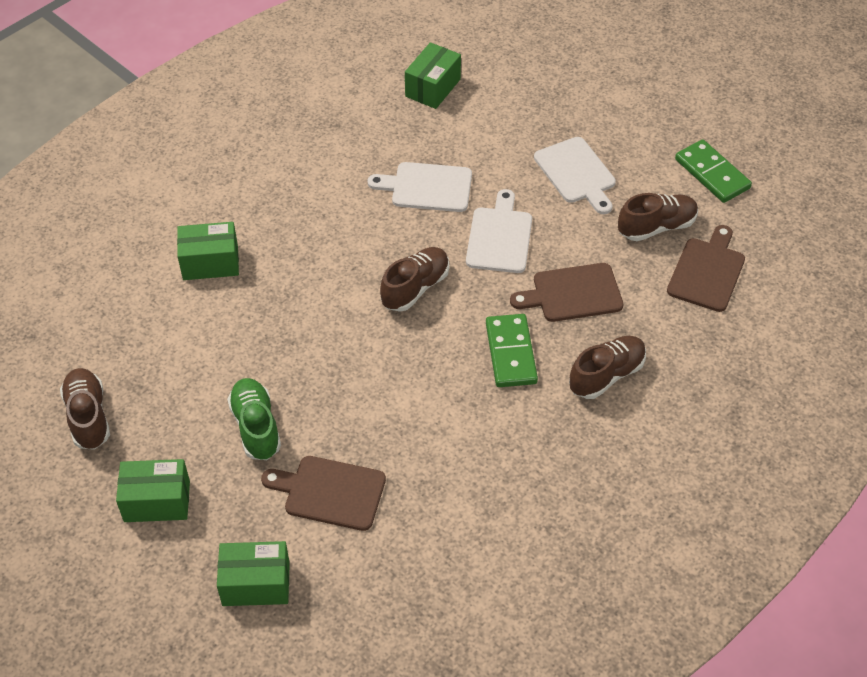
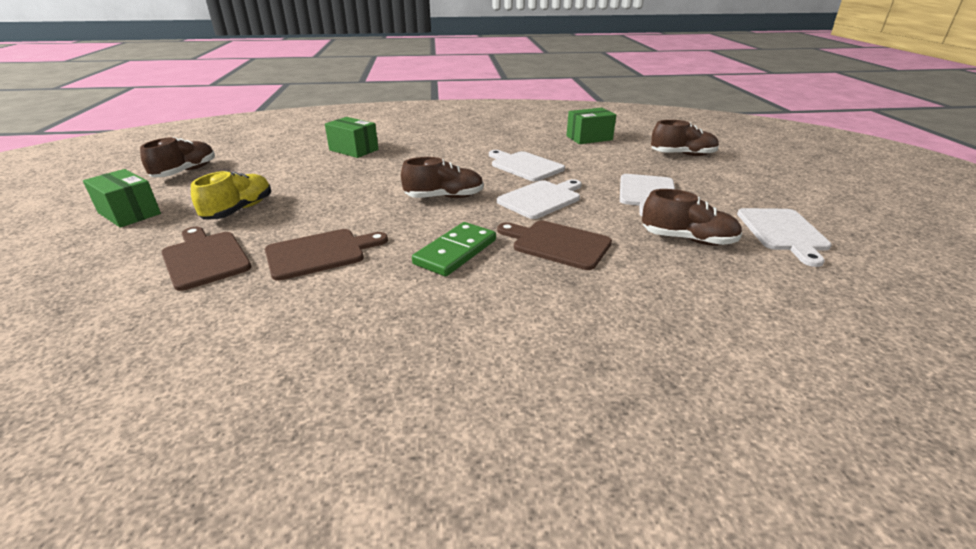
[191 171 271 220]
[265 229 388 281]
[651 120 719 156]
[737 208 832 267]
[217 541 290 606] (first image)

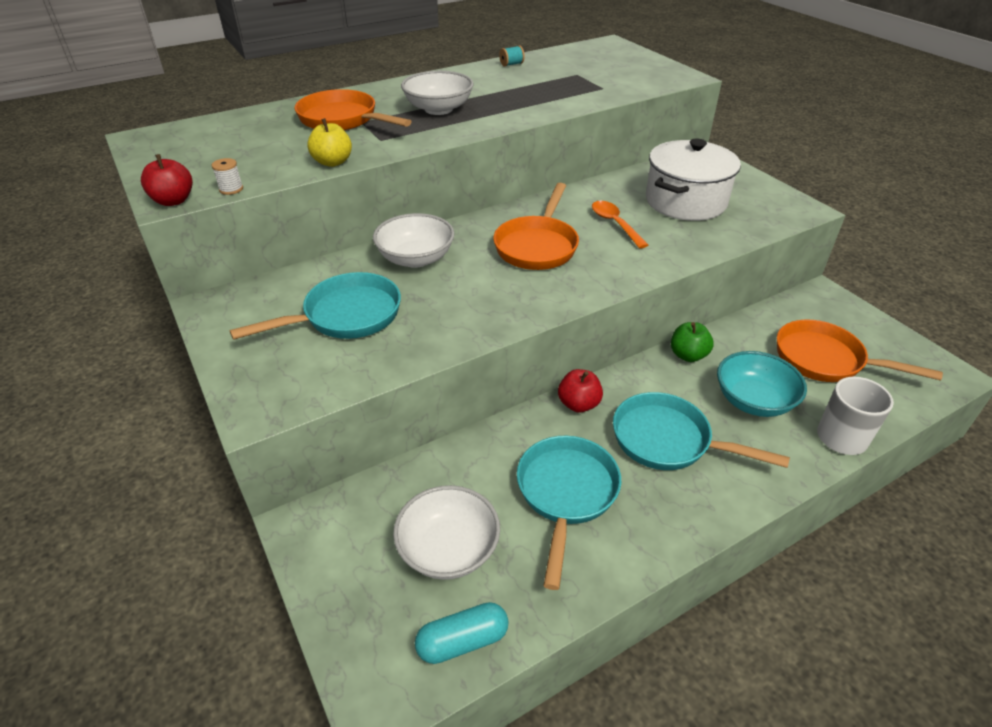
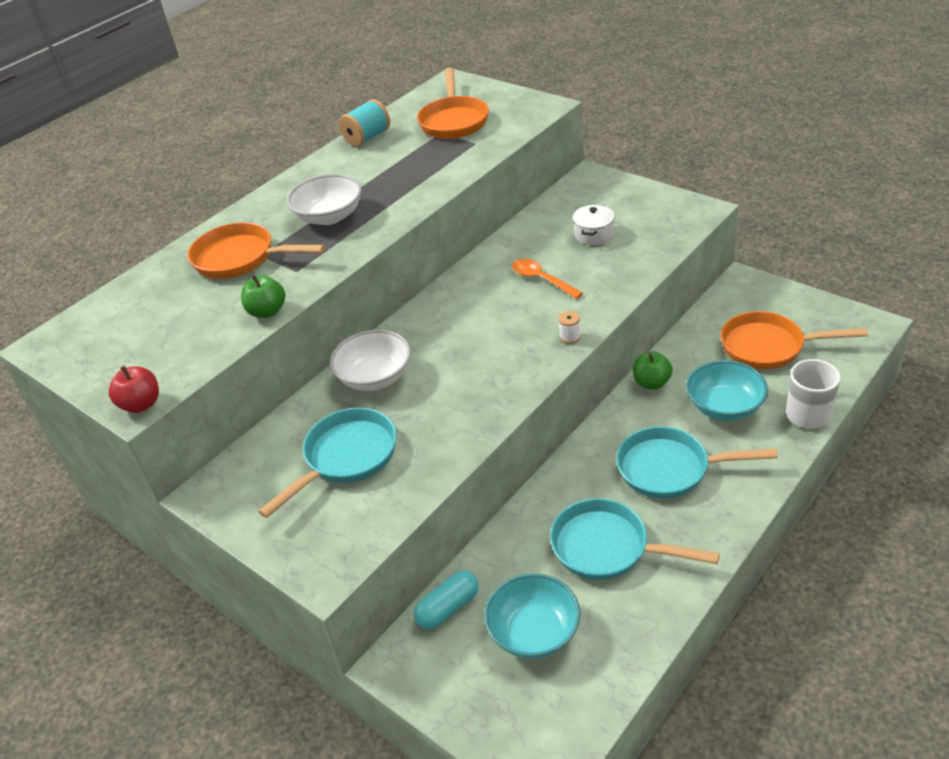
[241 274 285 318]
[339 99 390 147]
[414 571 479 629]
[417 68 489 139]
[484 573 581 659]
[550 498 720 580]
[558 311 581 344]
[572 205 615 245]
[558 369 603 413] (first image)

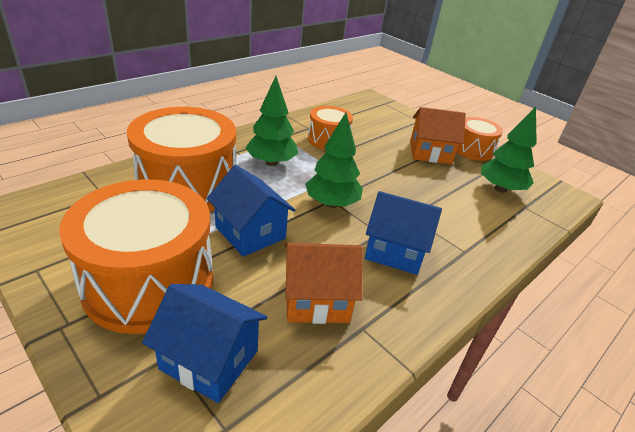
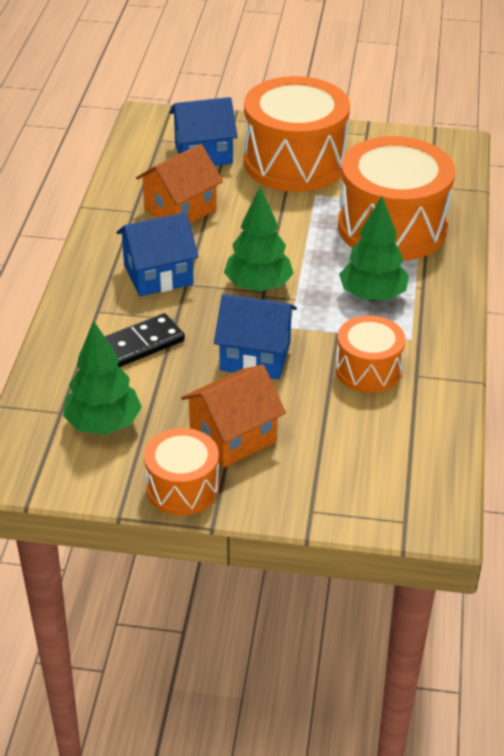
[105 313 185 367]
[214 294 297 379]

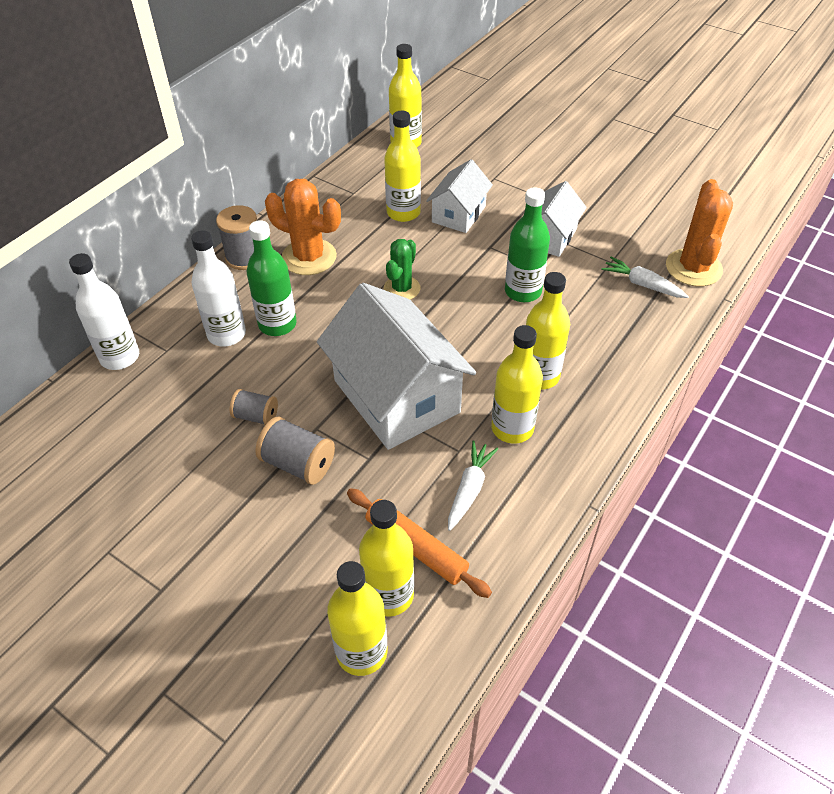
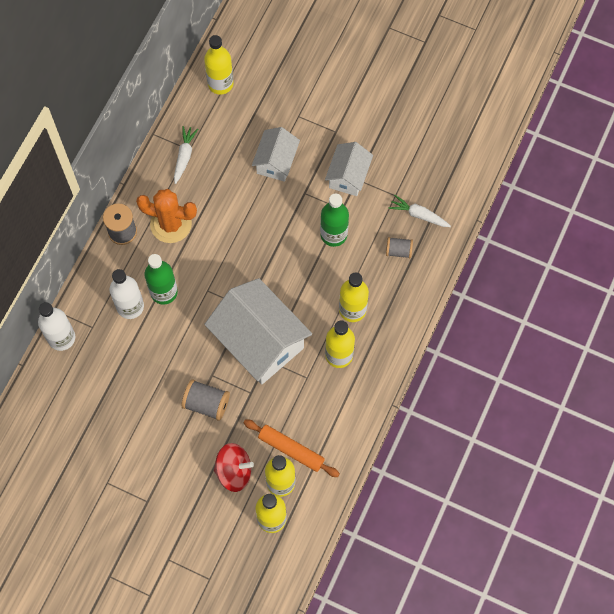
[174 126 198 184]
[214 443 254 492]
[386 237 413 258]
[384 111 421 222] (first image)
[384 239 420 300] (first image)
[666 179 733 286] (first image)

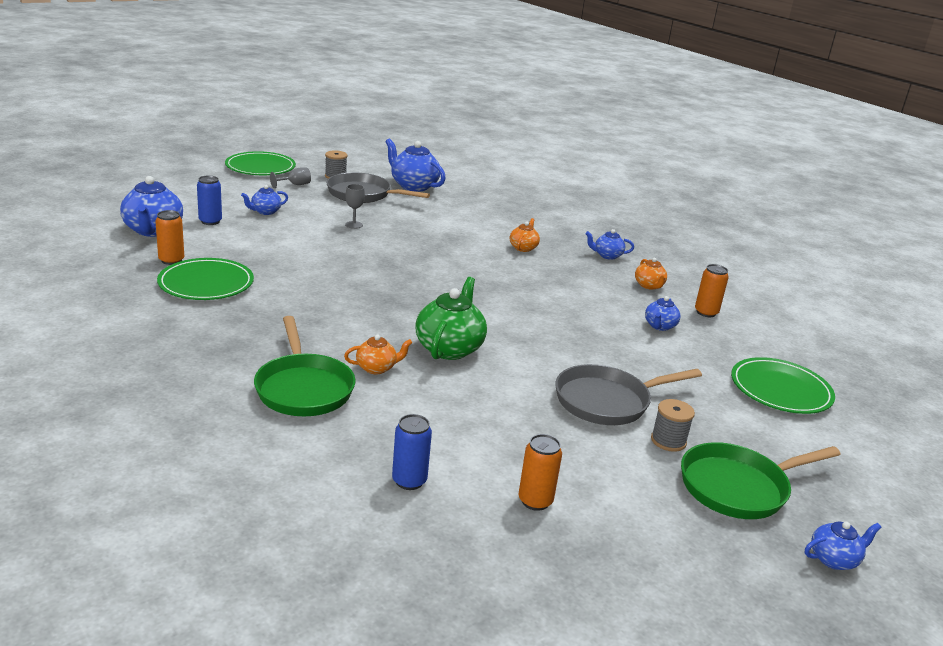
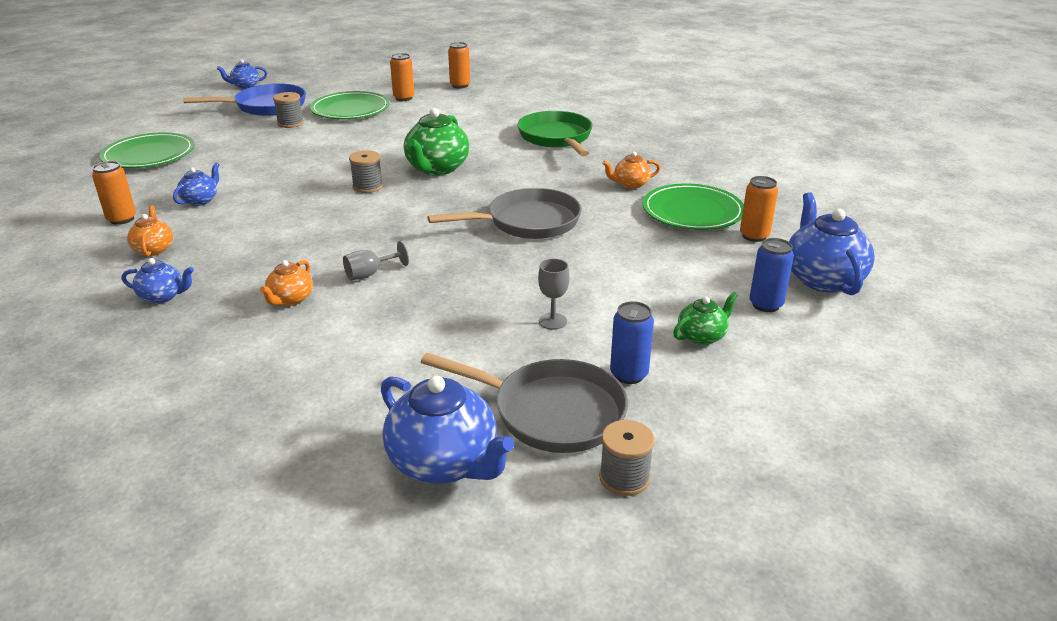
[183 83 306 116]
[310 91 390 119]
[343 241 409 280]
[349 150 383 193]
[428 188 582 239]
[448 42 470 88]
[602 152 660 189]
[610 301 654 384]
[673 292 738 345]

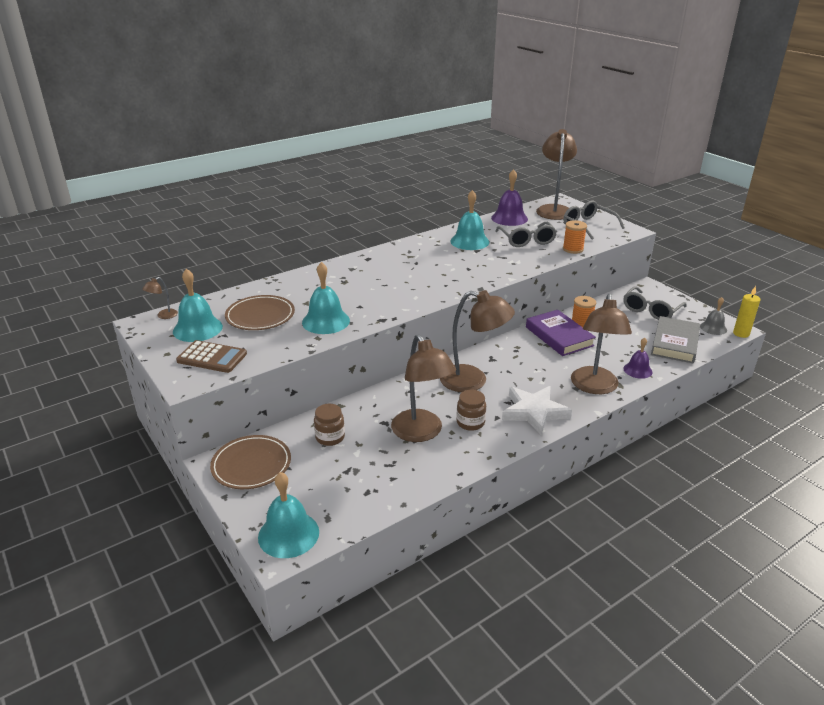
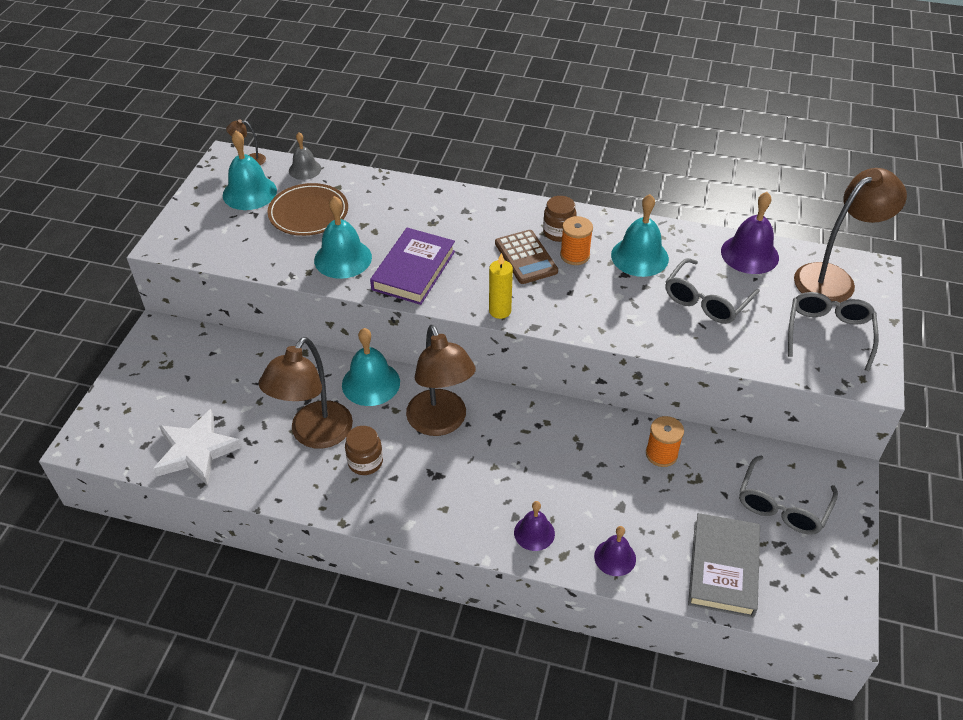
[153 409 242 486]
[289 132 321 180]
[342 328 400 406]
[370 228 455 305]
[489 253 513 319]
[495 230 558 284]
[514 501 555 551]
[543 196 577 242]
[560 216 593 265]
[688 513 760 618]
[739 456 838 534]
[210 435 291 489] (first image)

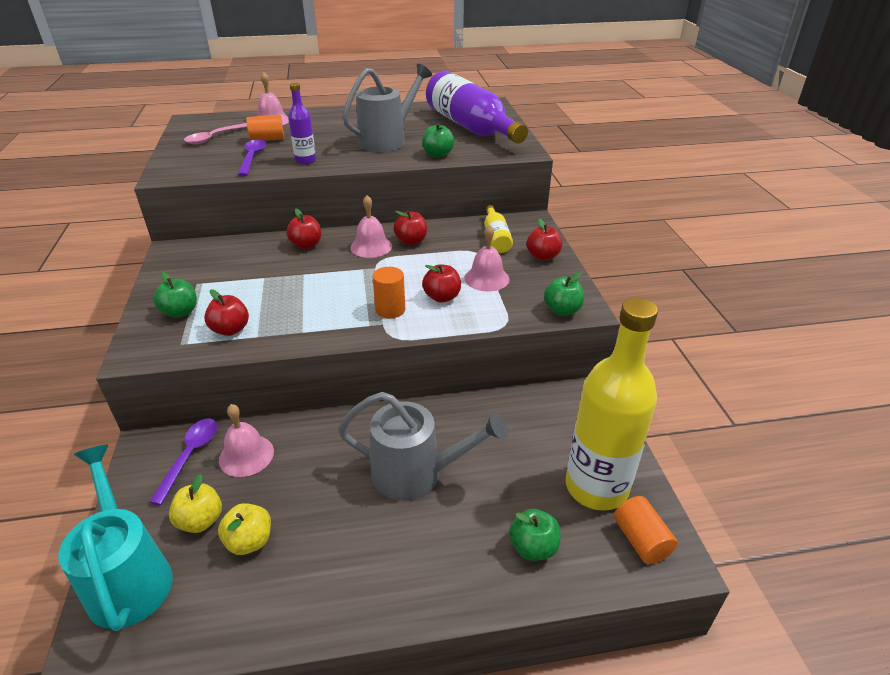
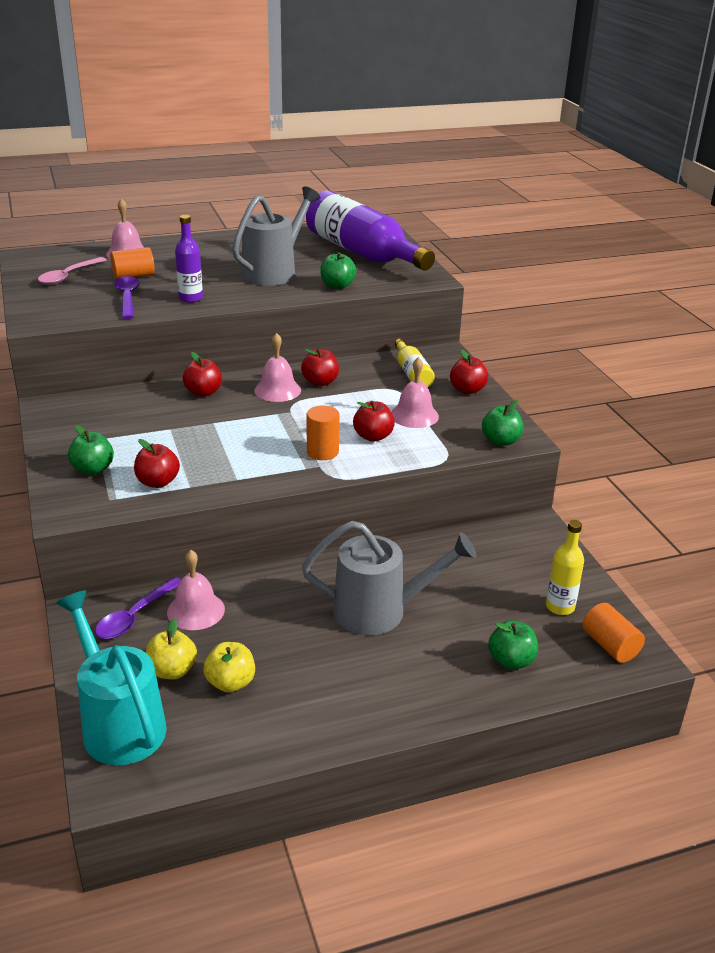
[95 577 181 639]
[546 520 584 615]

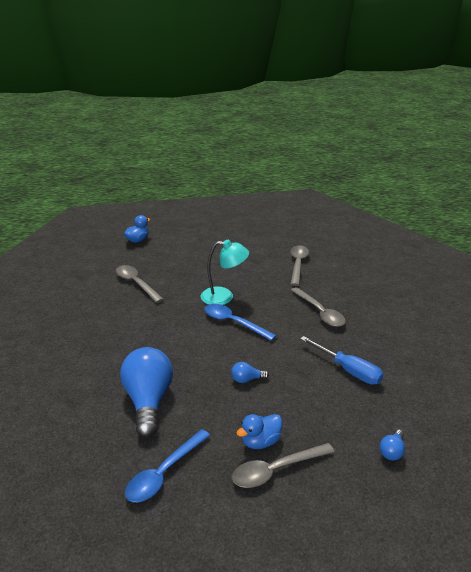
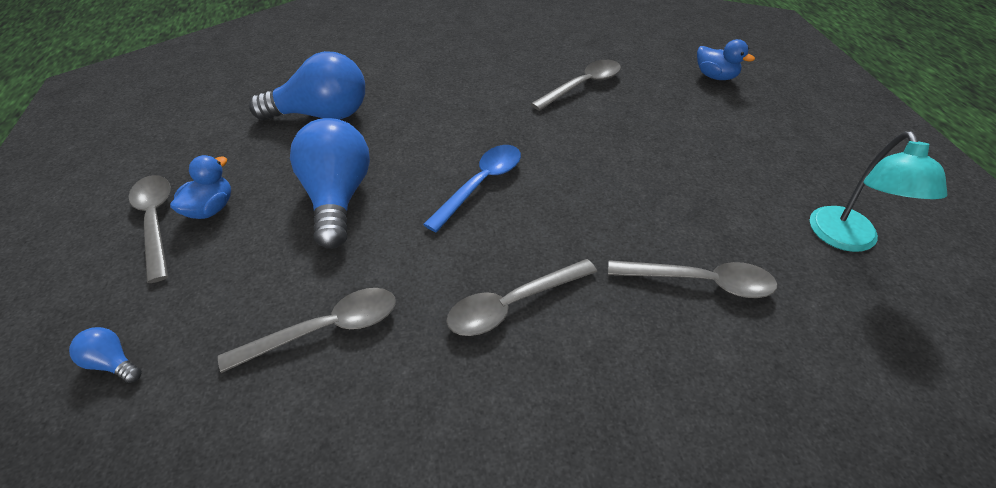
[170 155 231 219]
[218 288 396 373]
[290 118 370 249]
[810 131 947 252]
[125 429 210 502] (first image)

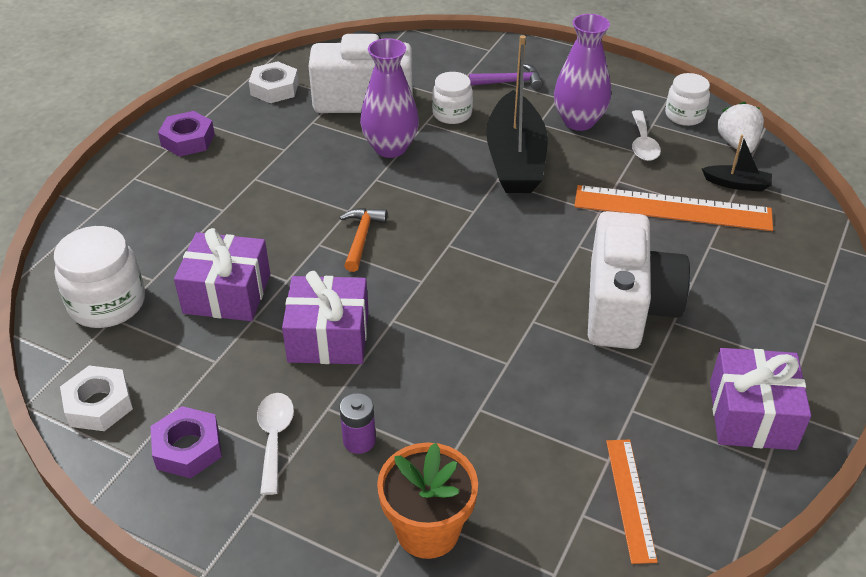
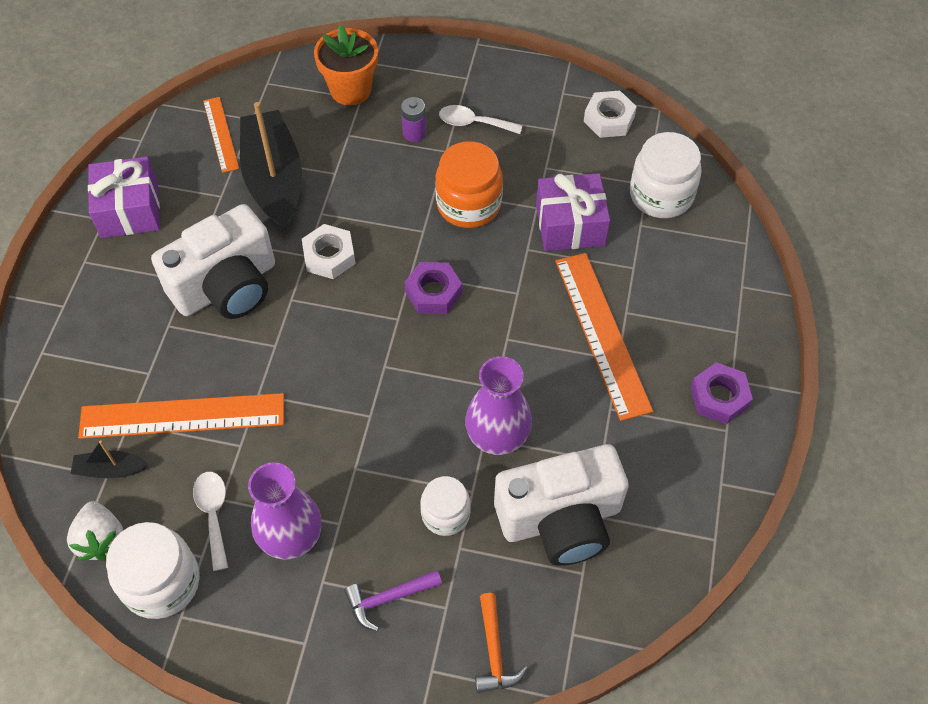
[106 522 200 619]
[151 204 275 319]
[240 102 302 231]
[302 224 355 279]
[404 262 462 314]
[435 141 503 228]
[439 105 523 134]
[475 593 528 693]
[555 253 653 421]

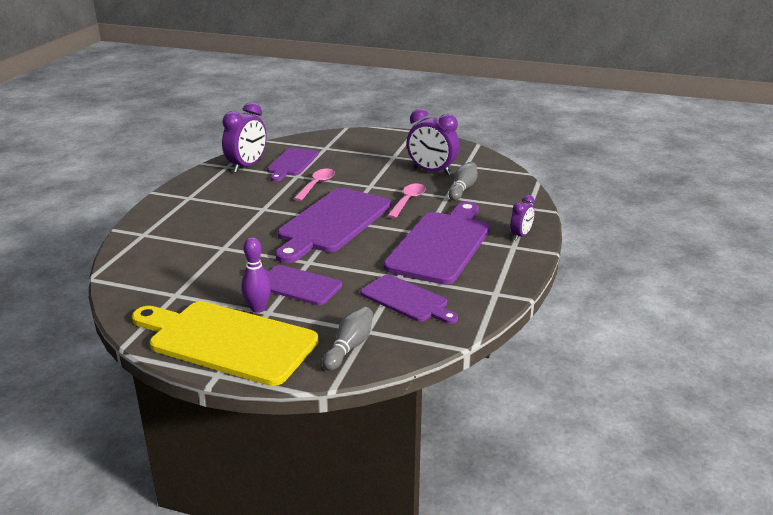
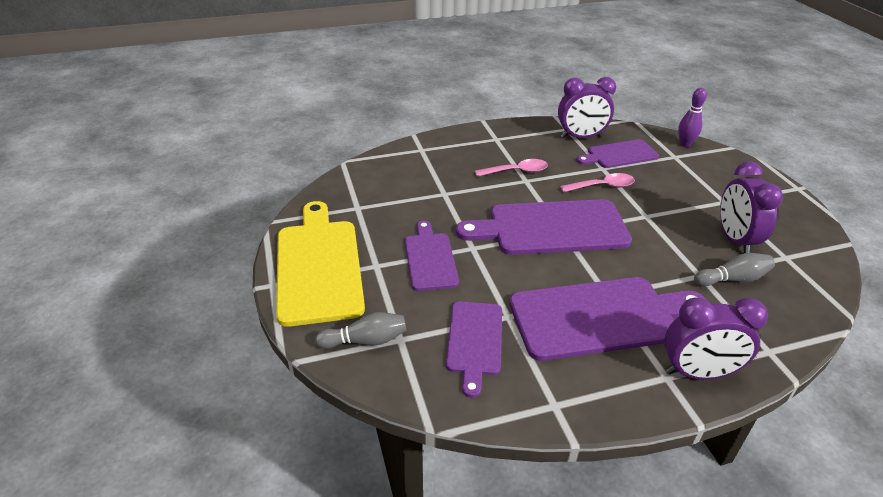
[475 159 548 177]
[664 298 768 380]
[678 88 707 147]

